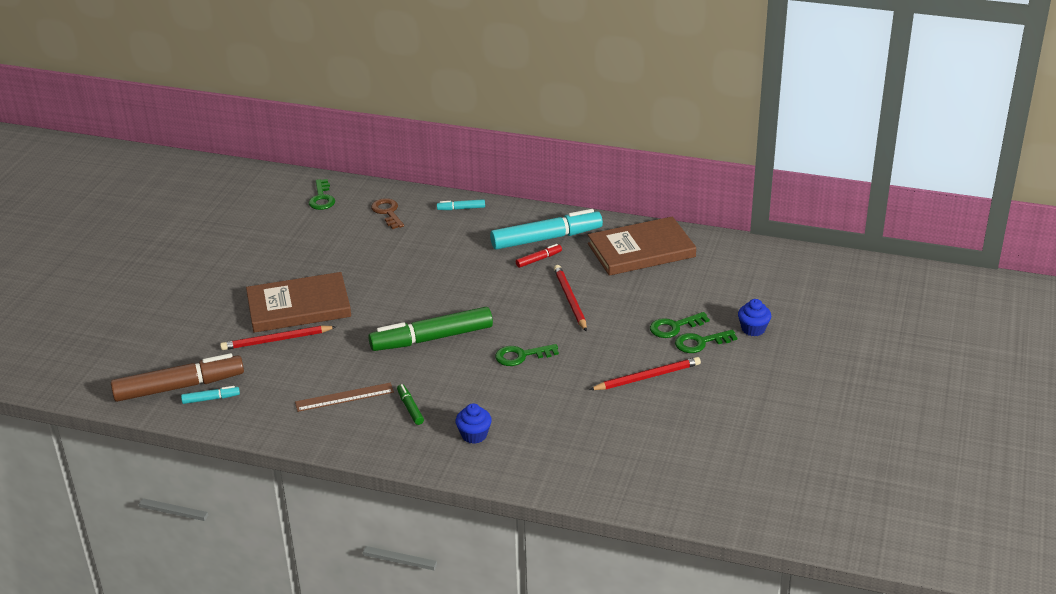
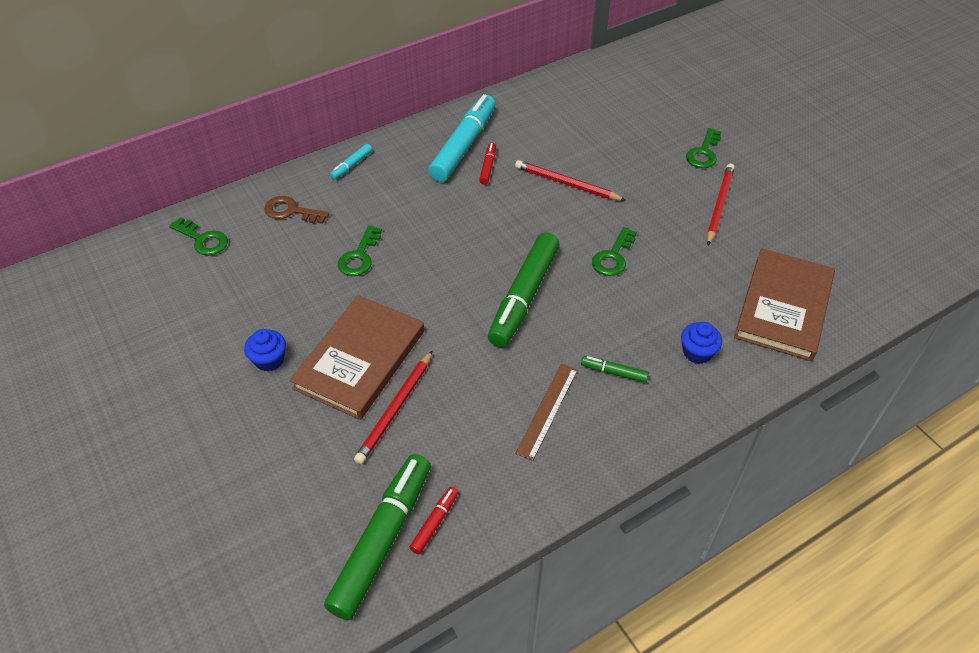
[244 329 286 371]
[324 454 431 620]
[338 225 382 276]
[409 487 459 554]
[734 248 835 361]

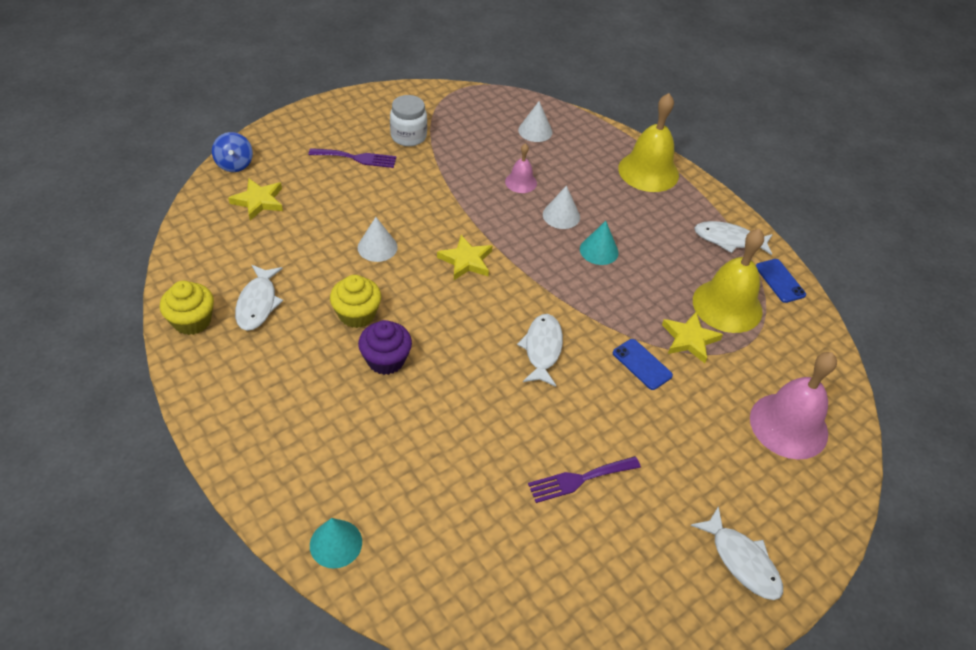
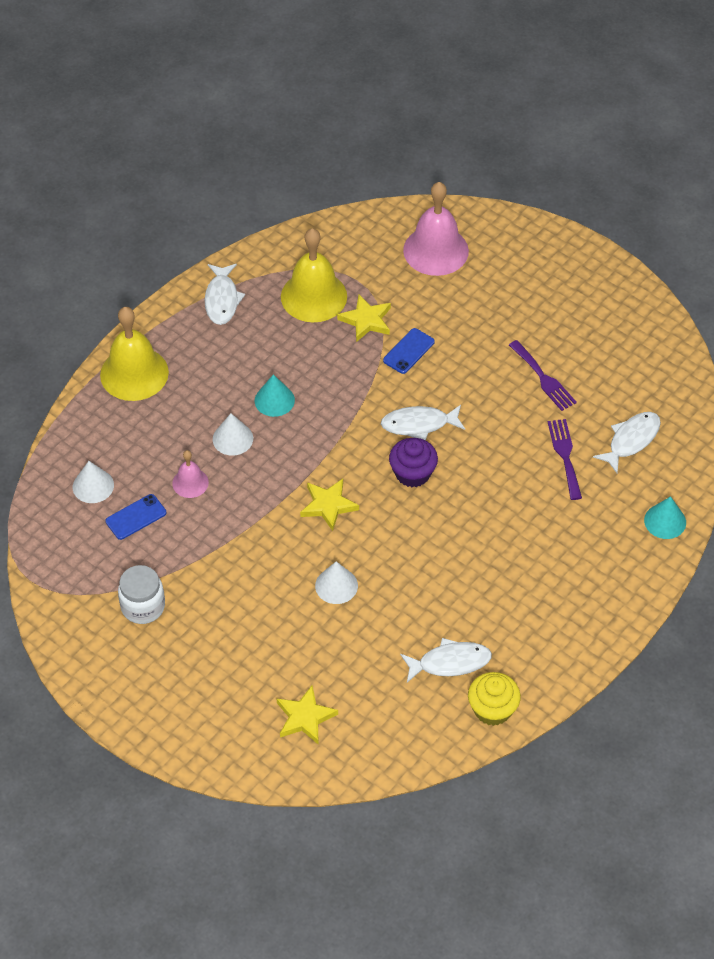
[105 494 167 540]
[389 438 438 487]
[548 419 582 500]
[593 412 661 473]
[212 132 253 172] (first image)
[330 275 381 328] (first image)

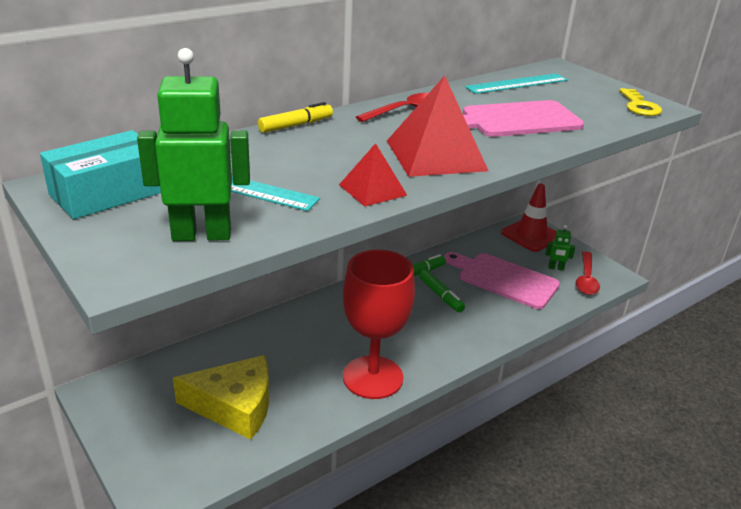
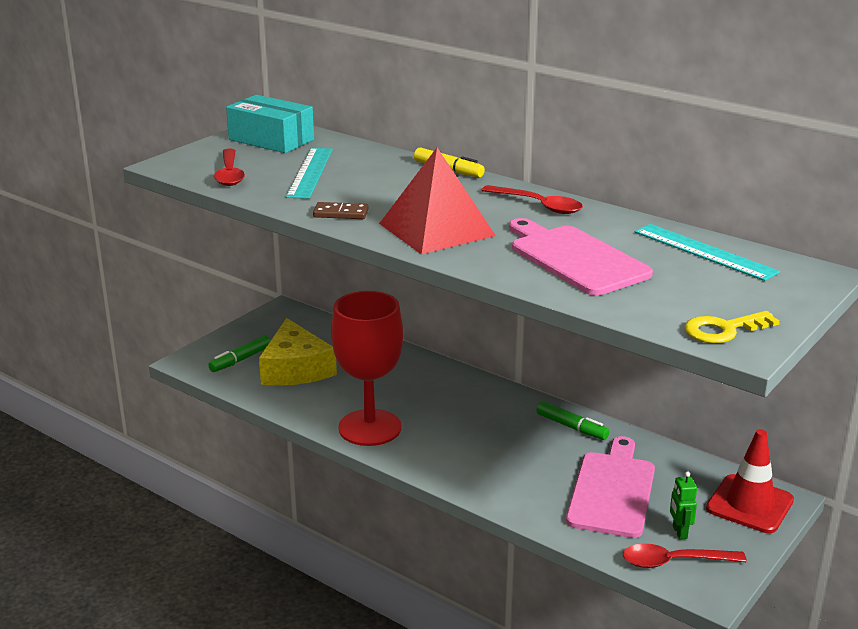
[208 335 271 372]
[214 148 245 186]
[313 202 369 219]

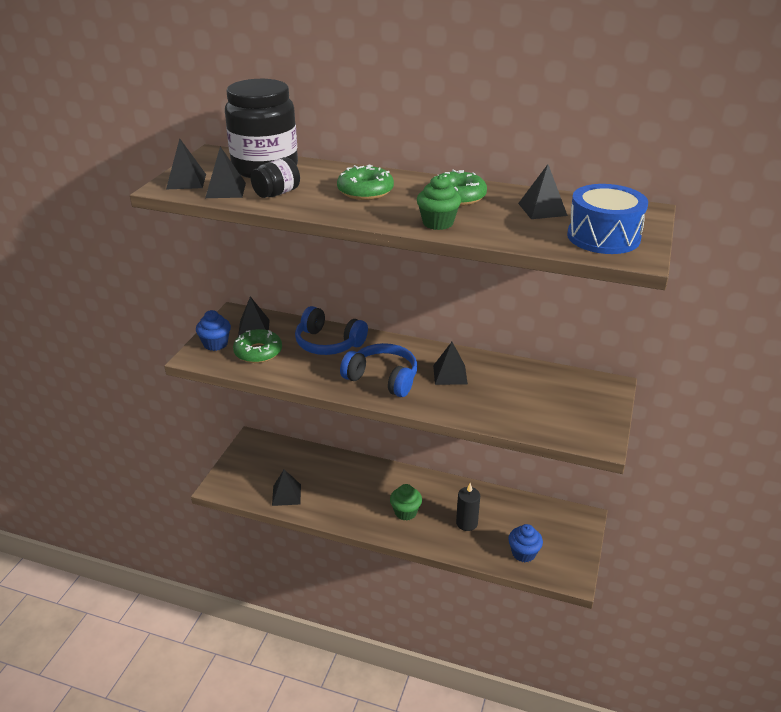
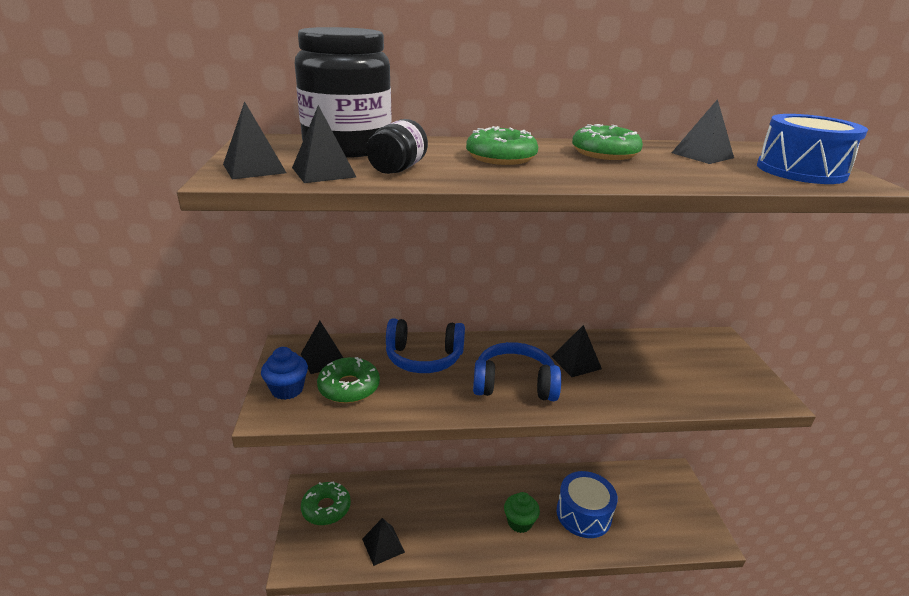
[301 481 351 525]
[557 471 618 538]
[417 175 461 230] (first image)
[508 524 543 562] (first image)

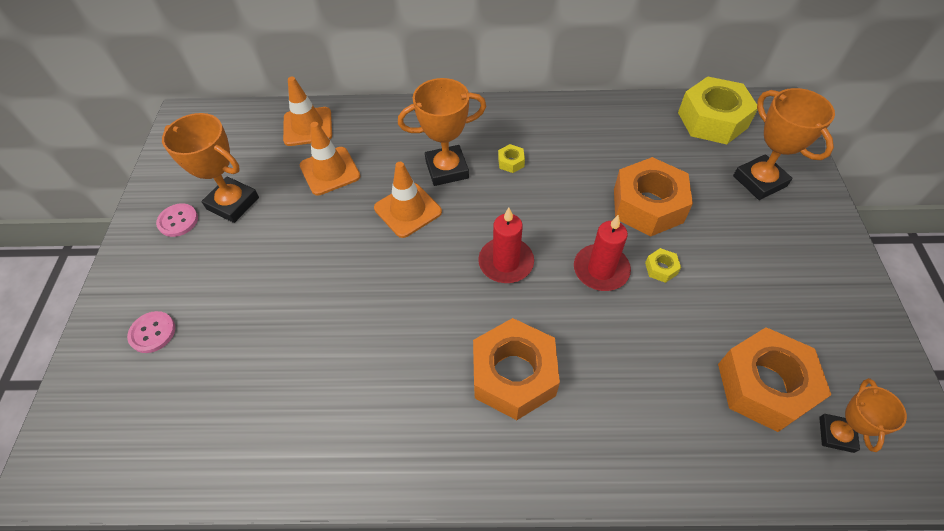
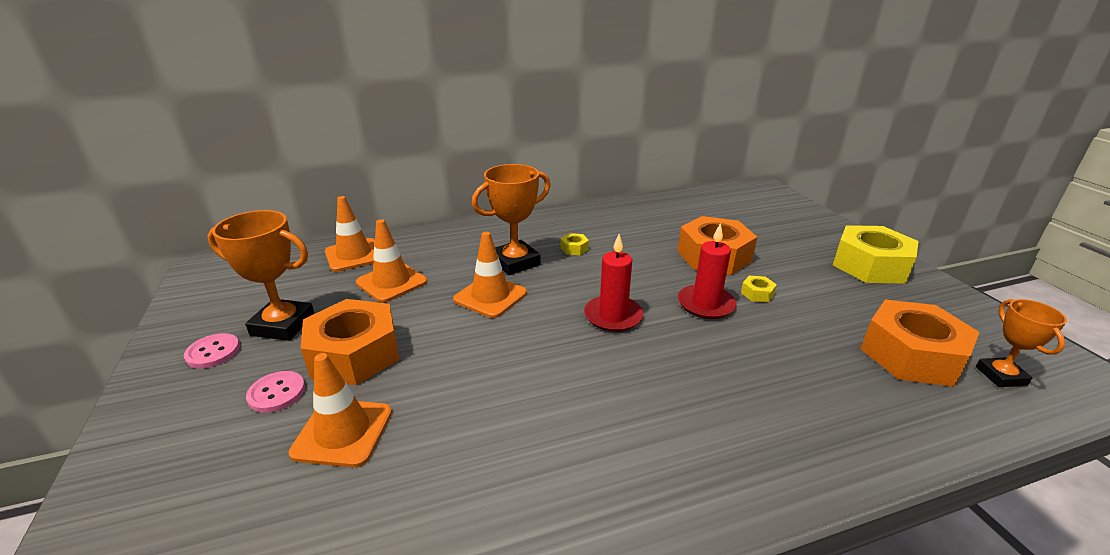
[246 371 305 413]
[288 353 392 467]
[301 299 399 385]
[833 225 918 284]
[733 88 835 200] (first image)

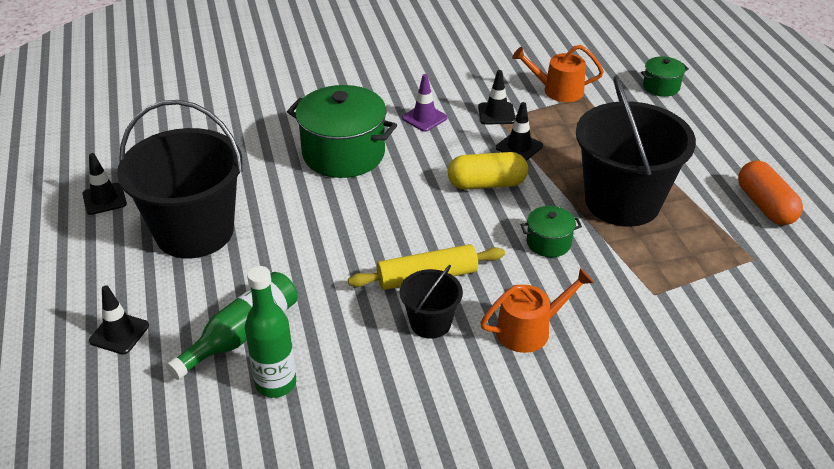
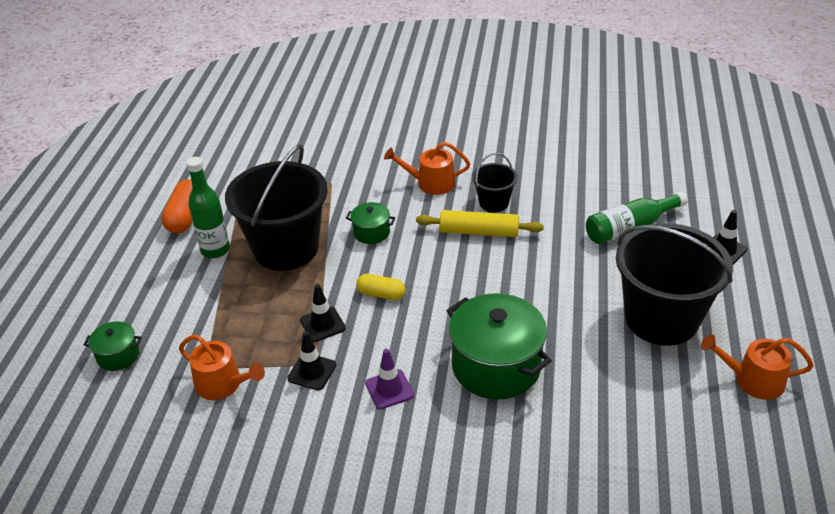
[186 157 230 258]
[356 274 405 300]
[701 335 814 400]

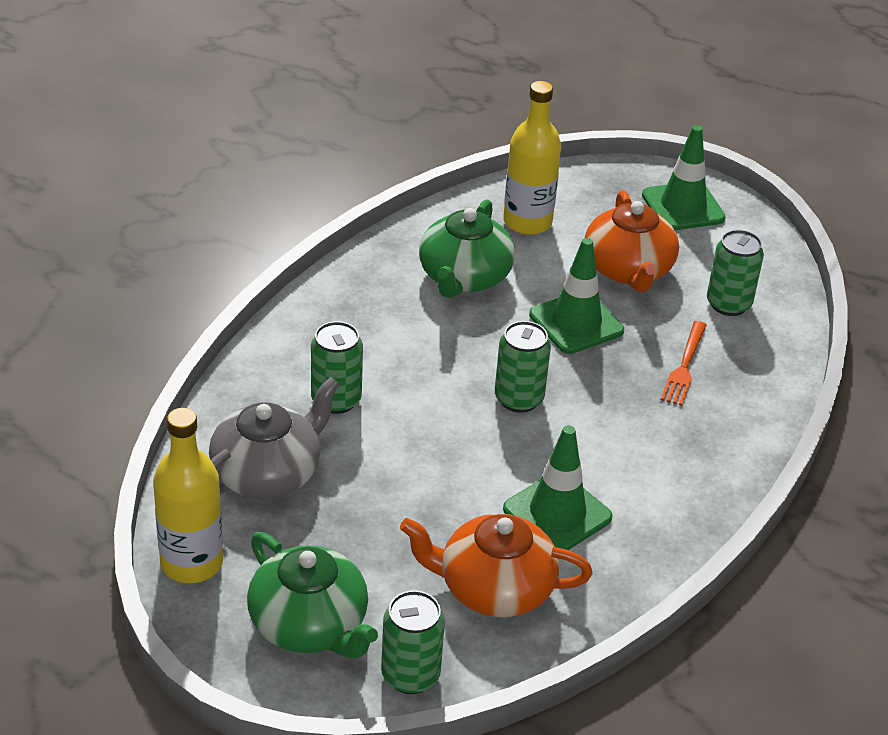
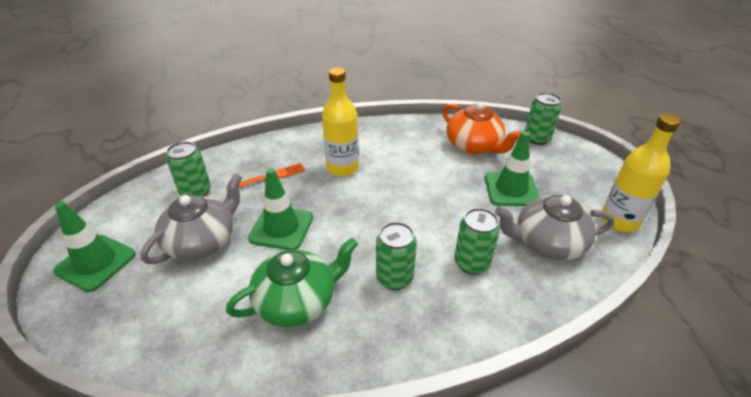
[140 173 242 264]
[322 68 359 176]
[376 222 417 290]
[485 131 540 206]
[247 532 378 658] (first image)

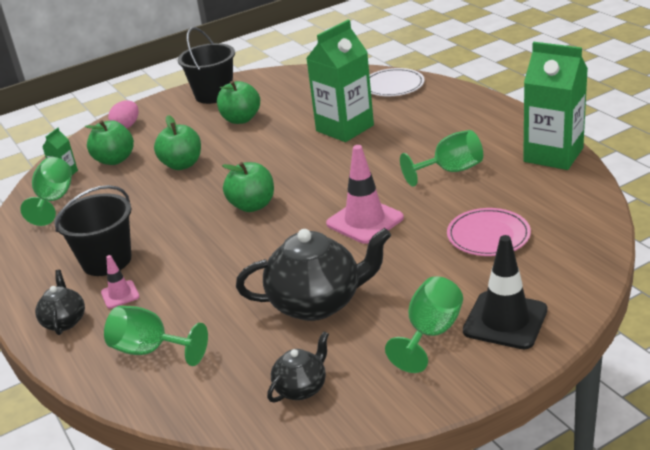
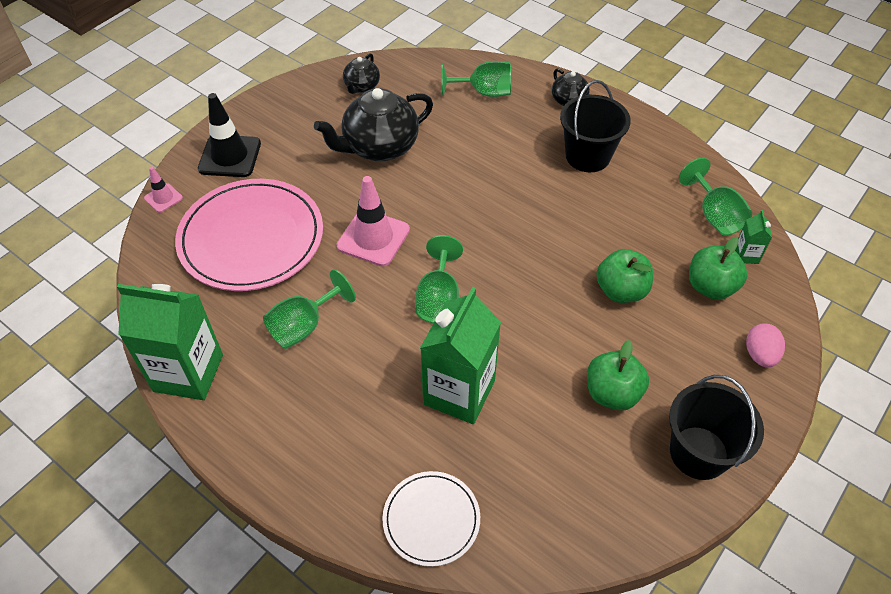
[144 167 183 213]
[175 179 323 291]
[415 235 463 323]
[222 162 274 212] (first image)

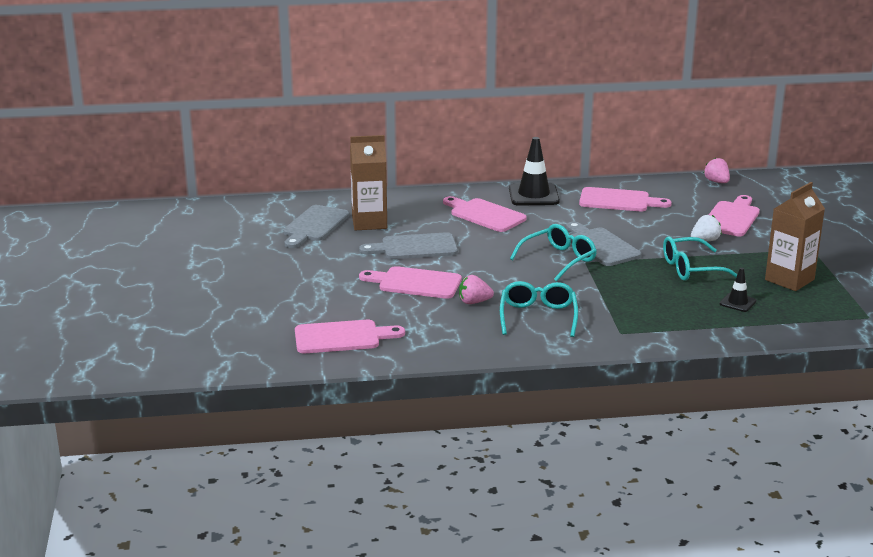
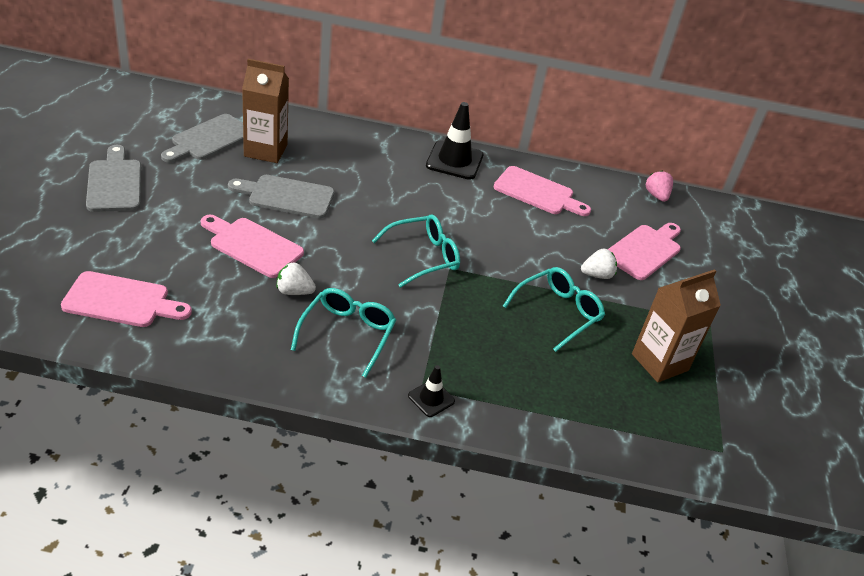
[86 145 141 212]
[276 263 316 295]
[408 365 455 417]
[503 267 605 352]
[443 196 527 232] (first image)

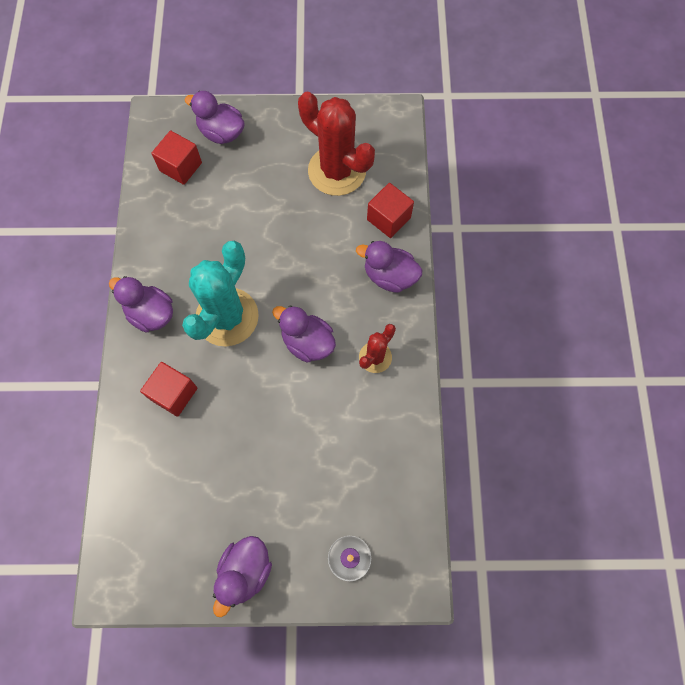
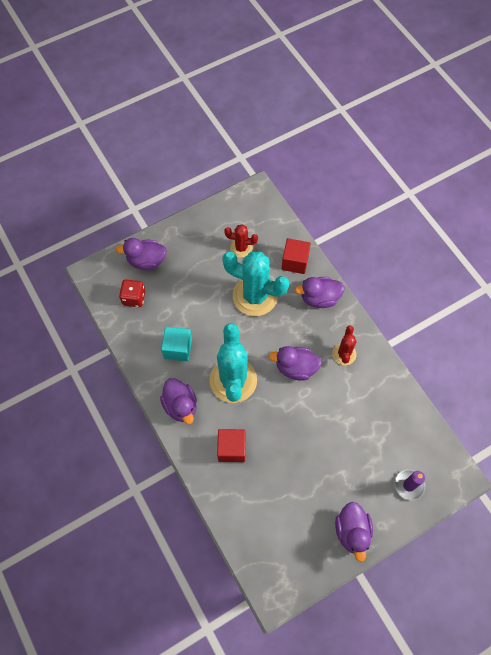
[119 279 145 307]
[160 378 197 424]
[161 327 192 361]
[222 252 289 316]
[224 224 258 258]

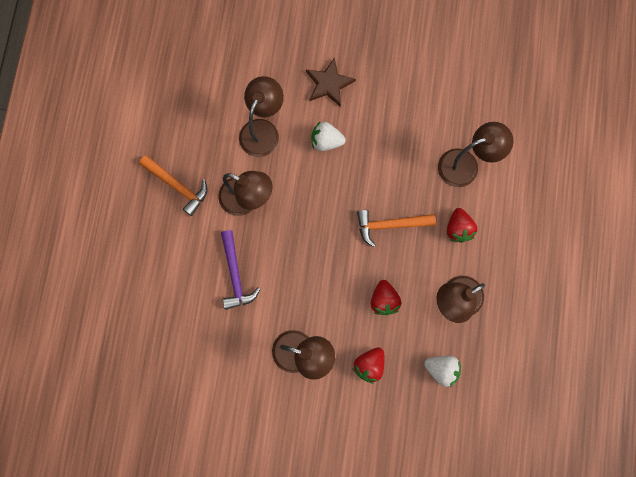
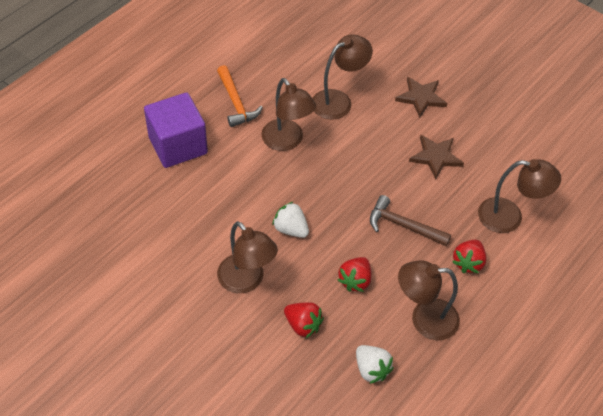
[144 92 208 168]
[272 201 309 238]
[284 302 324 338]
[370 195 451 246]
[409 135 464 179]
[221 230 260 310] (first image)

